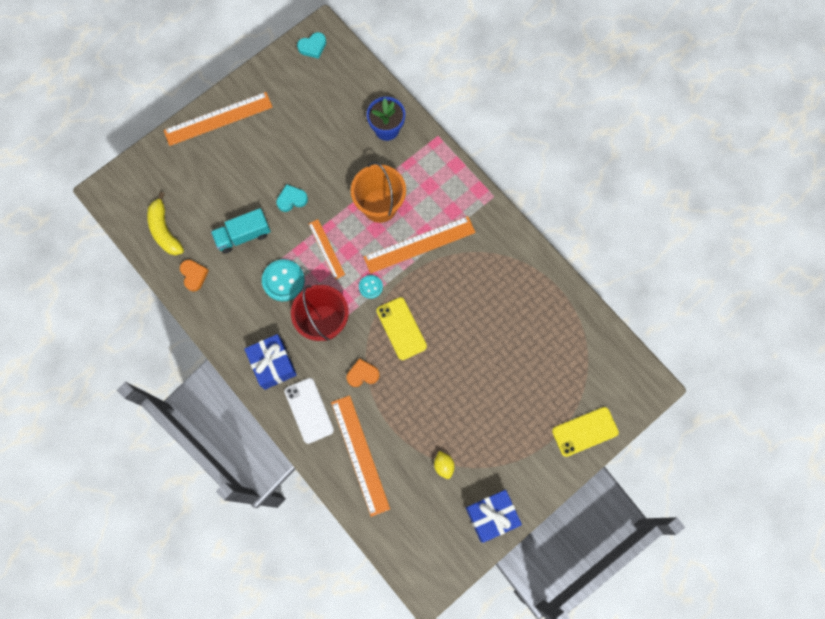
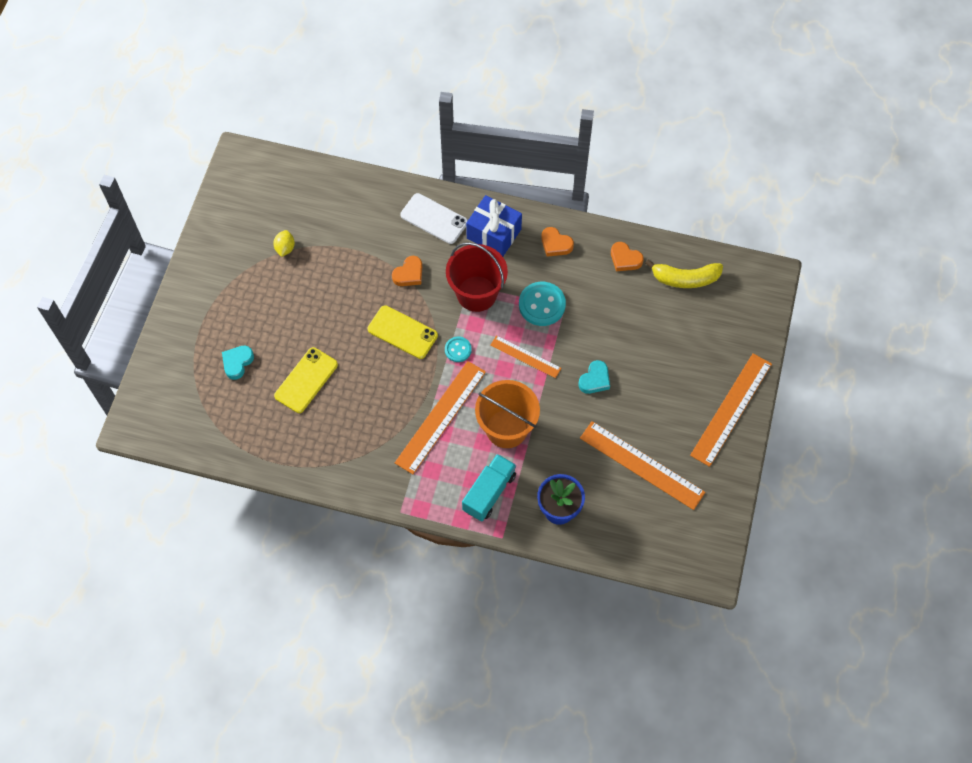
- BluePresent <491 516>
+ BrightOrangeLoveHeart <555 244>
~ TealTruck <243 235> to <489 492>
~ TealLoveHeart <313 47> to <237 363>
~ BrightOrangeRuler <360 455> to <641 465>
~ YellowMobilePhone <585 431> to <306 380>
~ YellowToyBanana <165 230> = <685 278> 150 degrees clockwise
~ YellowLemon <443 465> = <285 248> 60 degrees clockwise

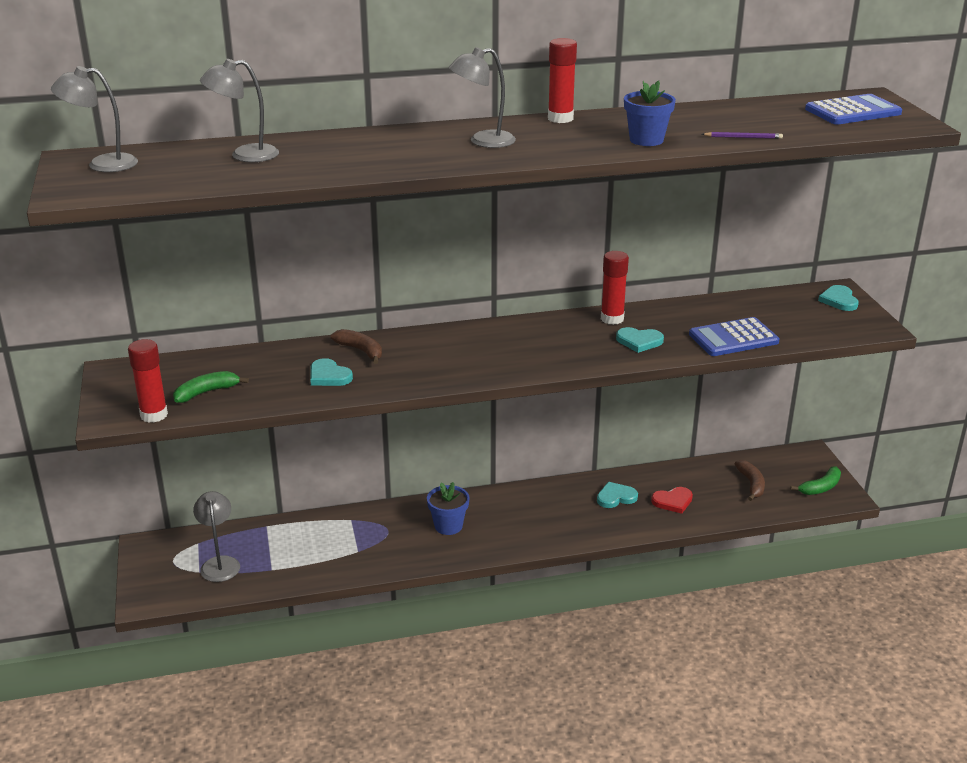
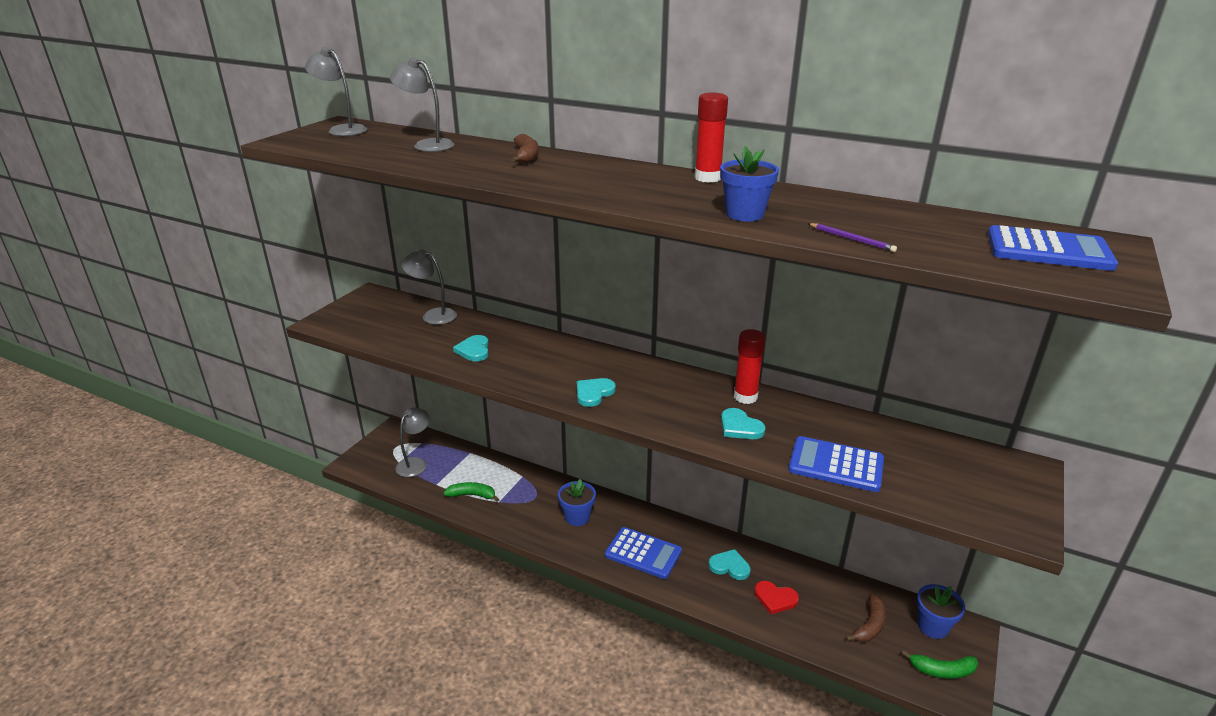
- CrimsonGlue <154 415>
+ BlueCalculator <643 553>
+ BlueFlowerPot <932 626>
~ GreenToyBanana <207 392> to <472 495>
~ DarkBrownToyBanana <361 351> to <526 156>
~ AshGreyDeskLamp <483 141> to <433 315>
~ TealLoveHeart <839 300> to <593 393>

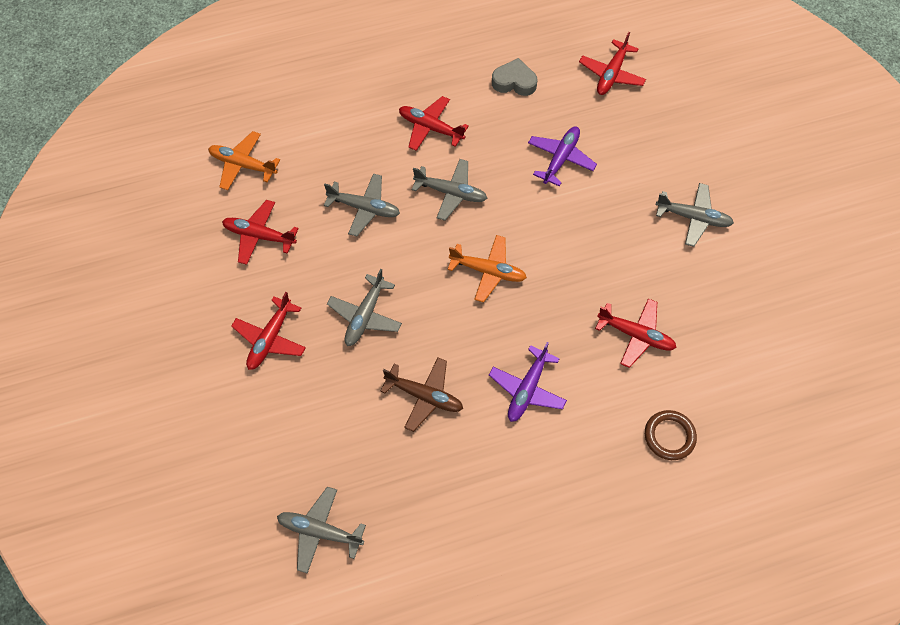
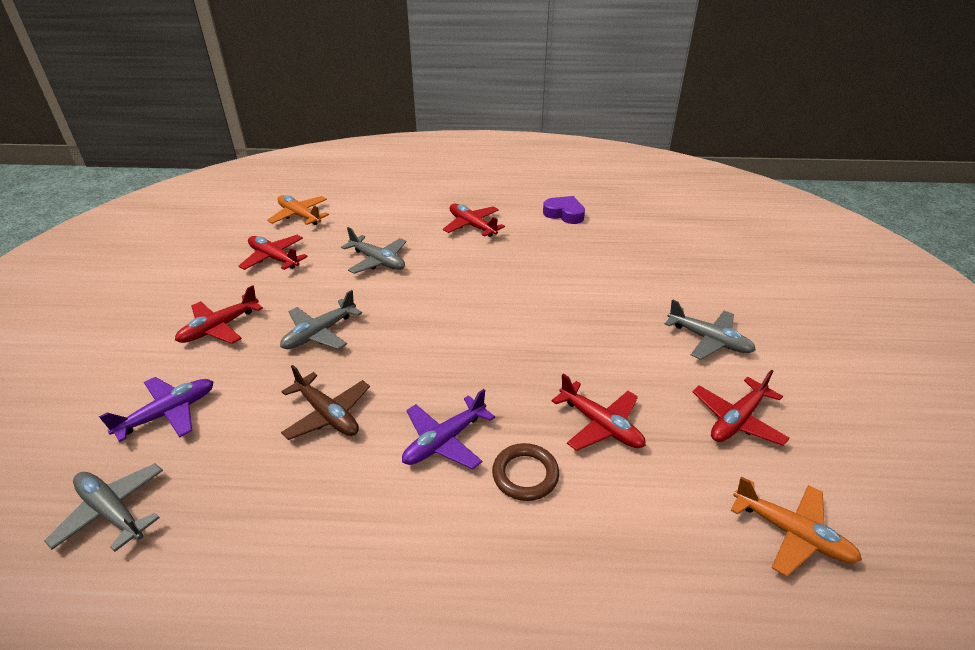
- AshGreyToyPlane <451 193>
~ BrightOrangeToyPlane <488 271> to <792 533>
~ VioletToyPlane <560 158> to <168 413>
~ CrimsonToyPlane <611 74> to <737 420>
~ DarkBrownHoop <669 436> to <525 475>
~ AshGreyLoveHeart <514 82> to VioletLoveHeart <564 214>

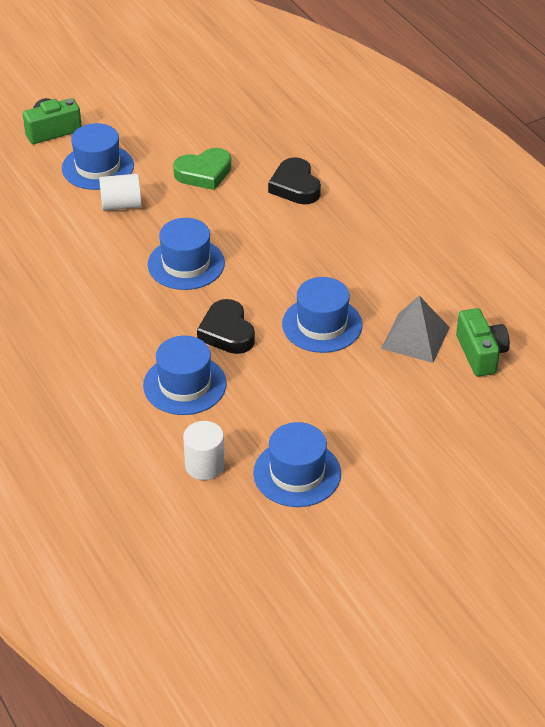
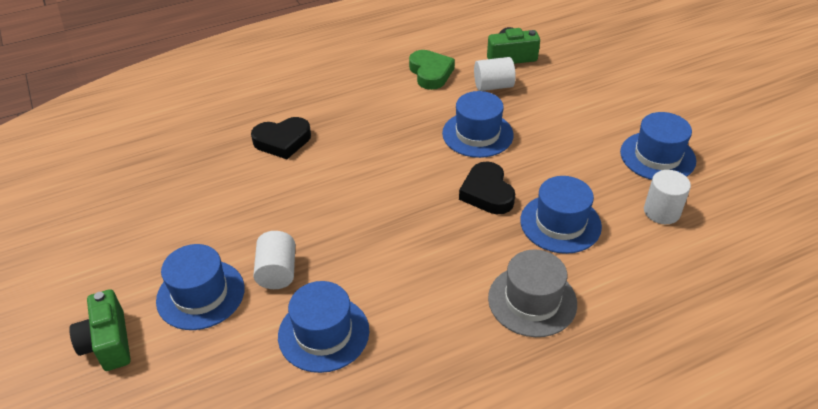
+ AshGreyTallHat <532 300>
~ BlueTallHat <186 264> to <323 333>
~ GreenLoveHeart <204 173> to <430 73>
~ AshGreyPyramidShape <415 337> to SnowWhiteSolidCylinder <493 86>
~ JetBlackLoveHeart <227 332> = <487 193> 90 degrees clockwise

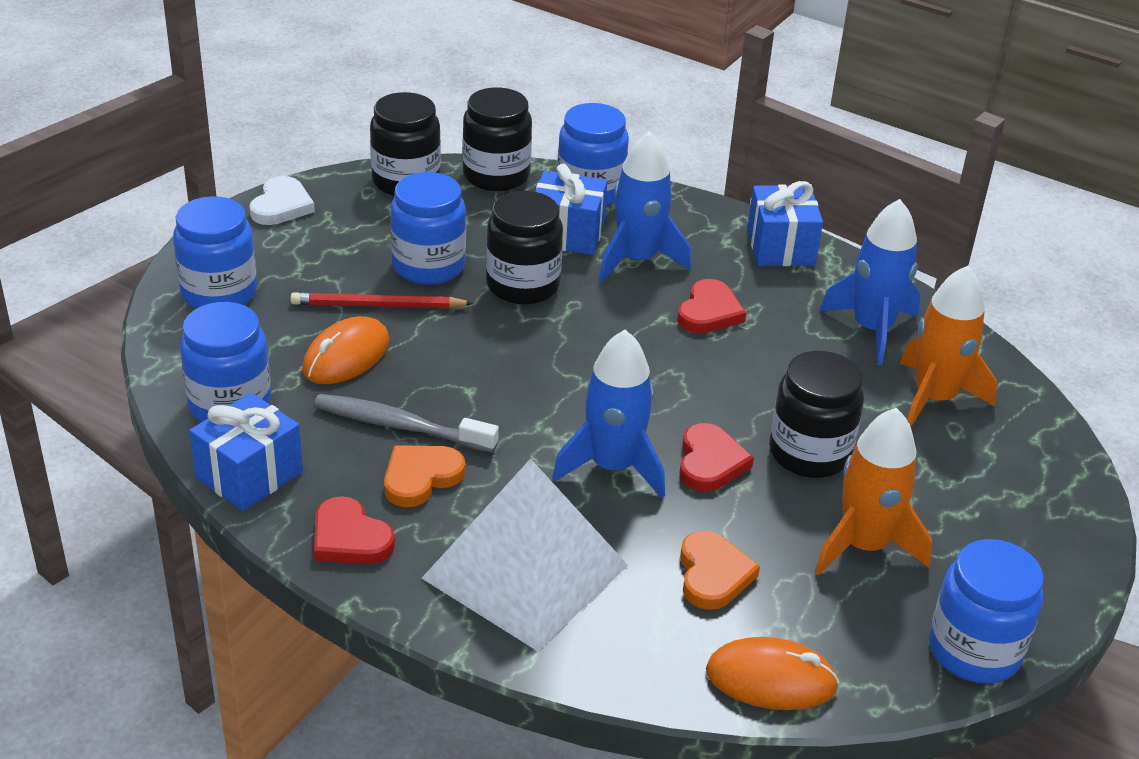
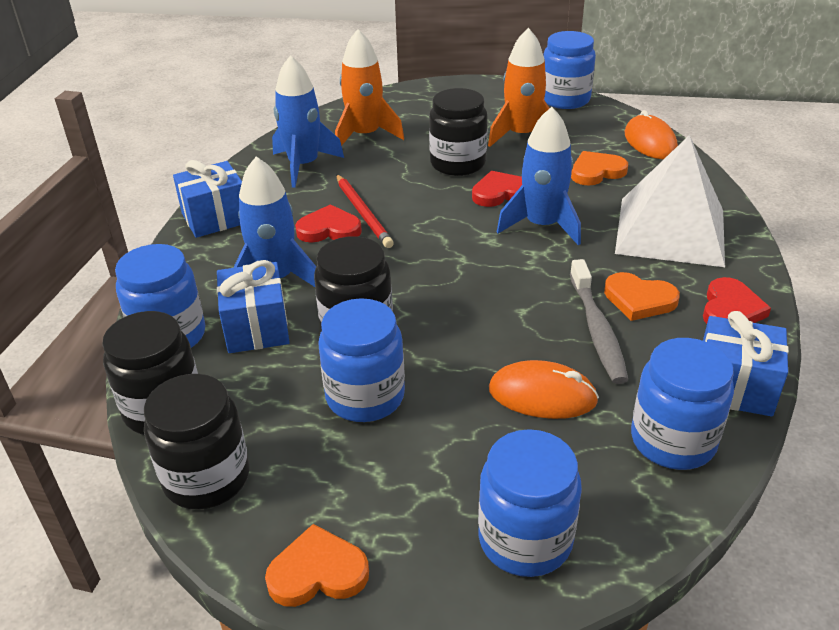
~ CrimsonLeadPencil <378 306> to <363 213>
~ SnowWhiteLoveHeart <281 206> to BrightOrangeLoveHeart <318 572>

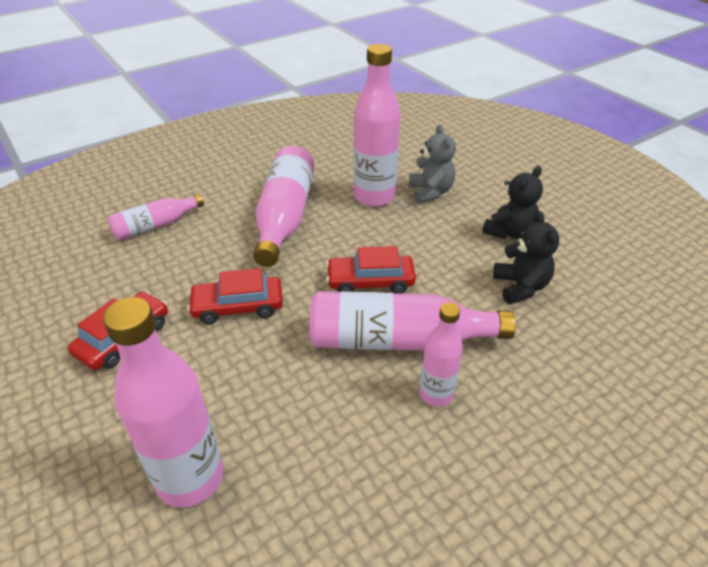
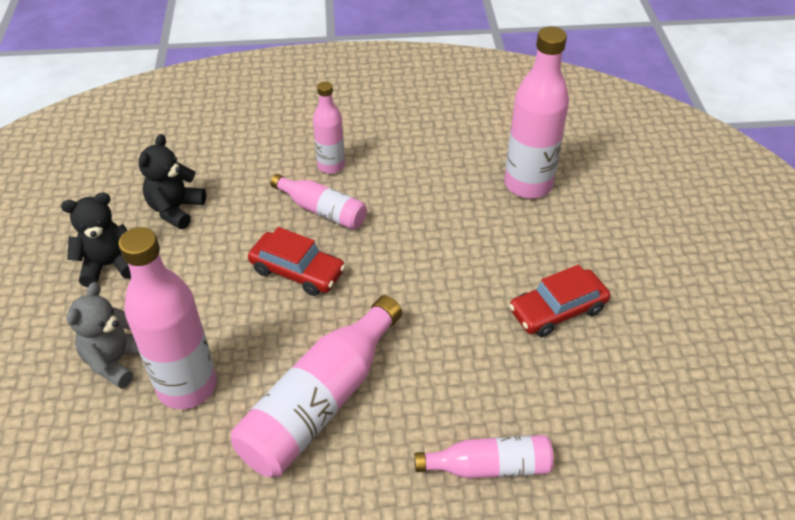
- CrimsonAutomobile <238 306>
~ RosyFlask <397 340> = <322 211> x0.58

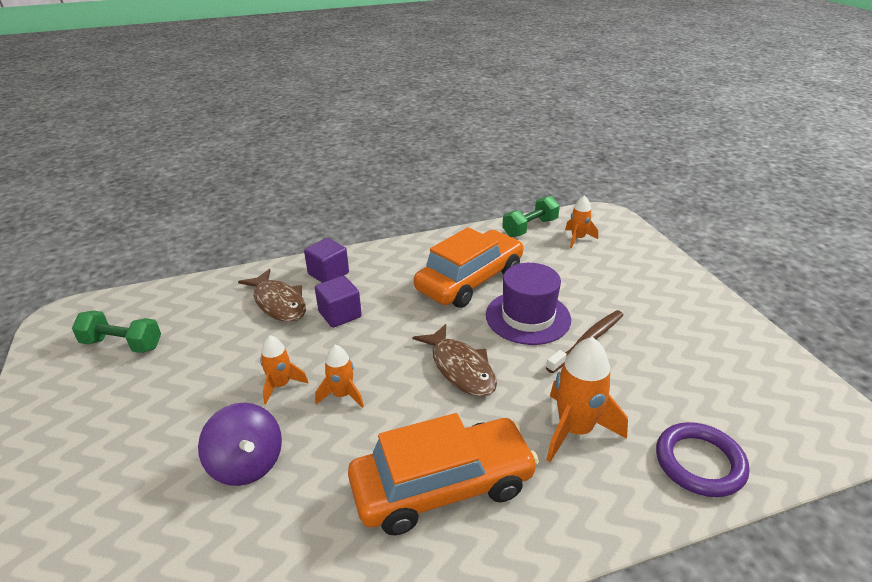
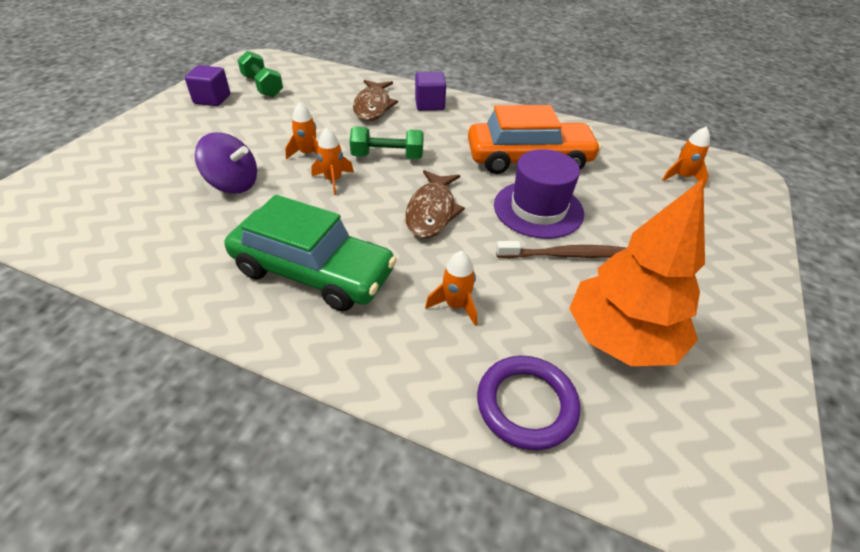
+ BrightOrangeToyTree <621 338>
~ VioletSolidCube <340 314> to <212 99>
~ GreenDumbbell <530 228> to <387 157>
~ BrightOrangeAutomobile <442 486> to GreenAutomobile <313 271>
~ VioletWhirligig <247 464> = <233 184> 75 degrees counterclockwise
~ BrightOrangeRocket <575 430> = <455 305> x0.59

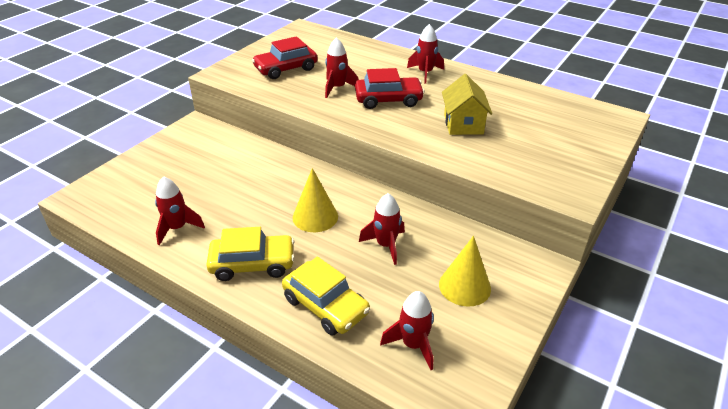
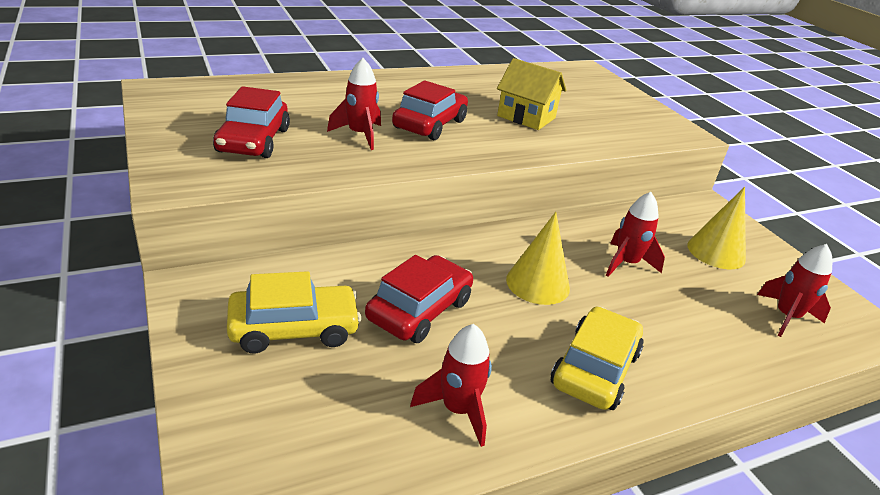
- CrimsonRocket <425 73>
+ CrimsonAutomobile <419 310>
~ YellowAutomobile <325 306> to <294 329>

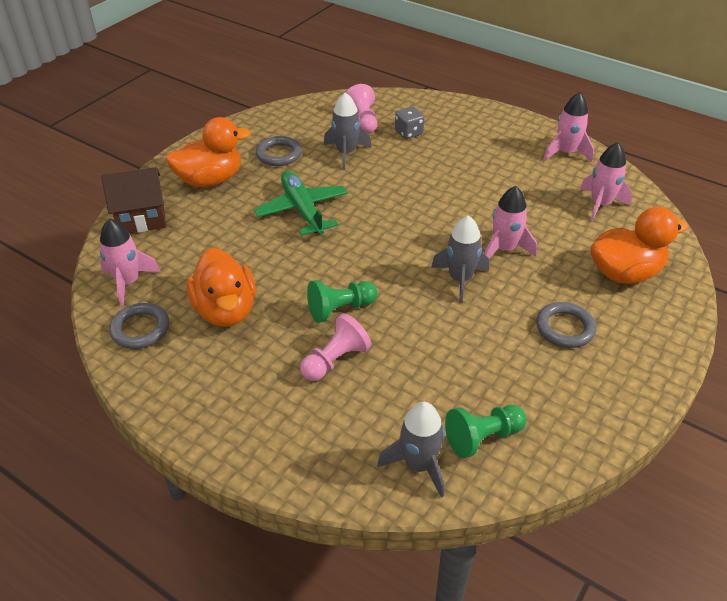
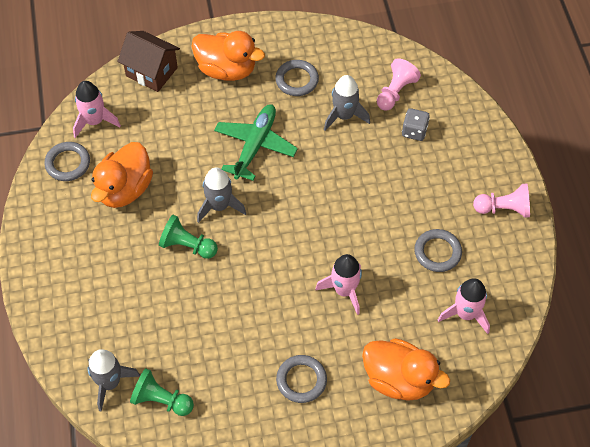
- RosyRocket <566 153>
+ AshGreyHoop <437 252>
~ RosyPawn <335 360> to <503 209>
~ AshGreyRocket <460 279> to <219 206>

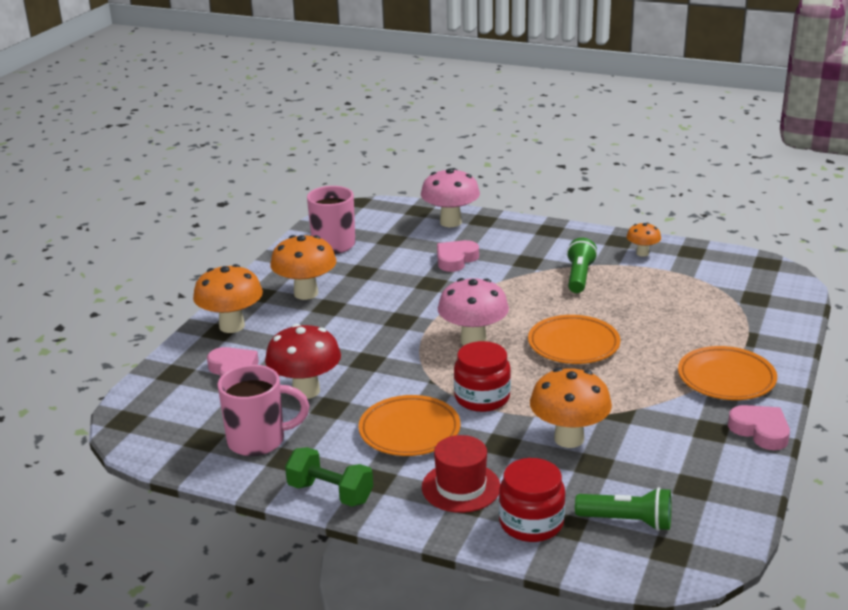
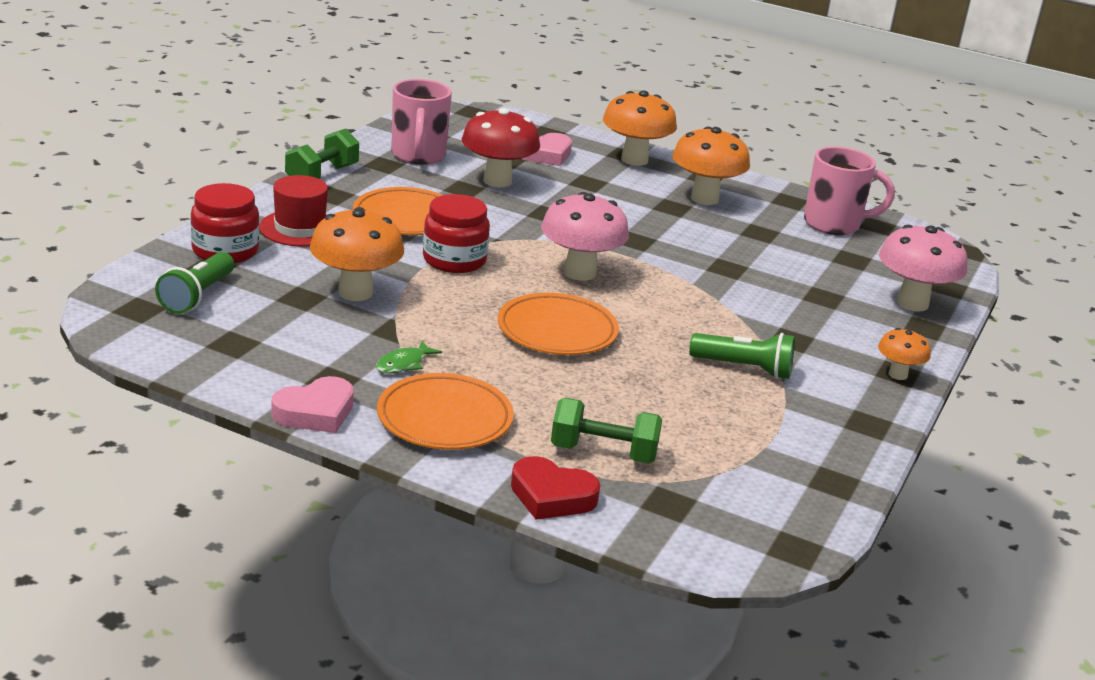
- RosyLoveHeart <455 259>
+ GreenFishFigure <404 364>
+ CrimsonLoveHeart <551 496>
+ GreenDumbbell <603 453>
~ BrightOrangeFungus <642 253> to <898 375>

